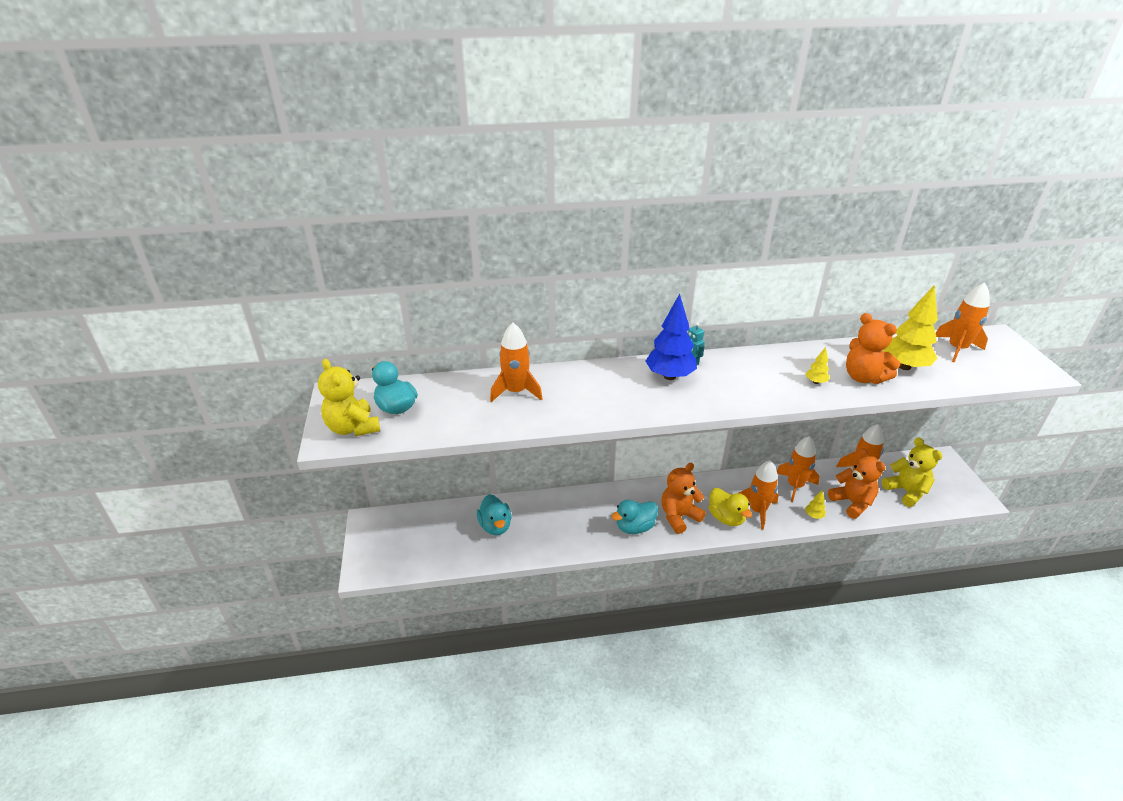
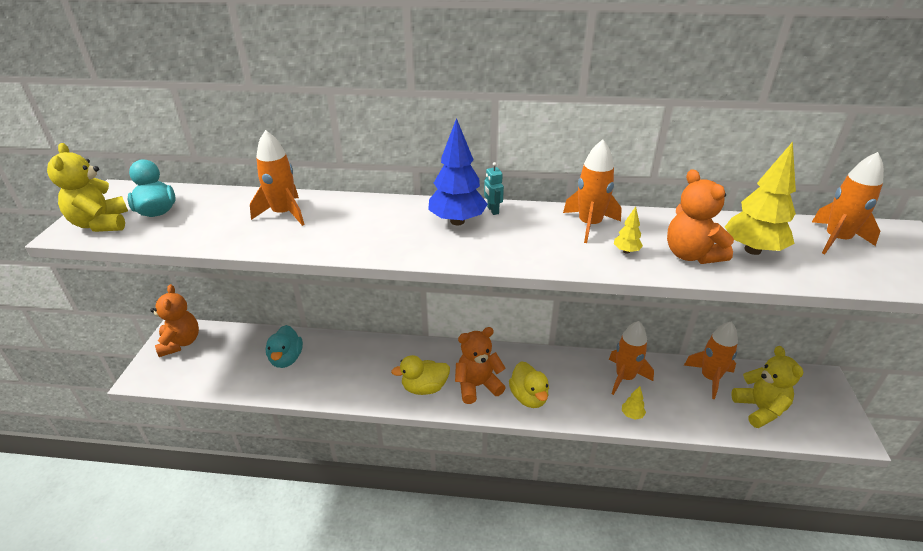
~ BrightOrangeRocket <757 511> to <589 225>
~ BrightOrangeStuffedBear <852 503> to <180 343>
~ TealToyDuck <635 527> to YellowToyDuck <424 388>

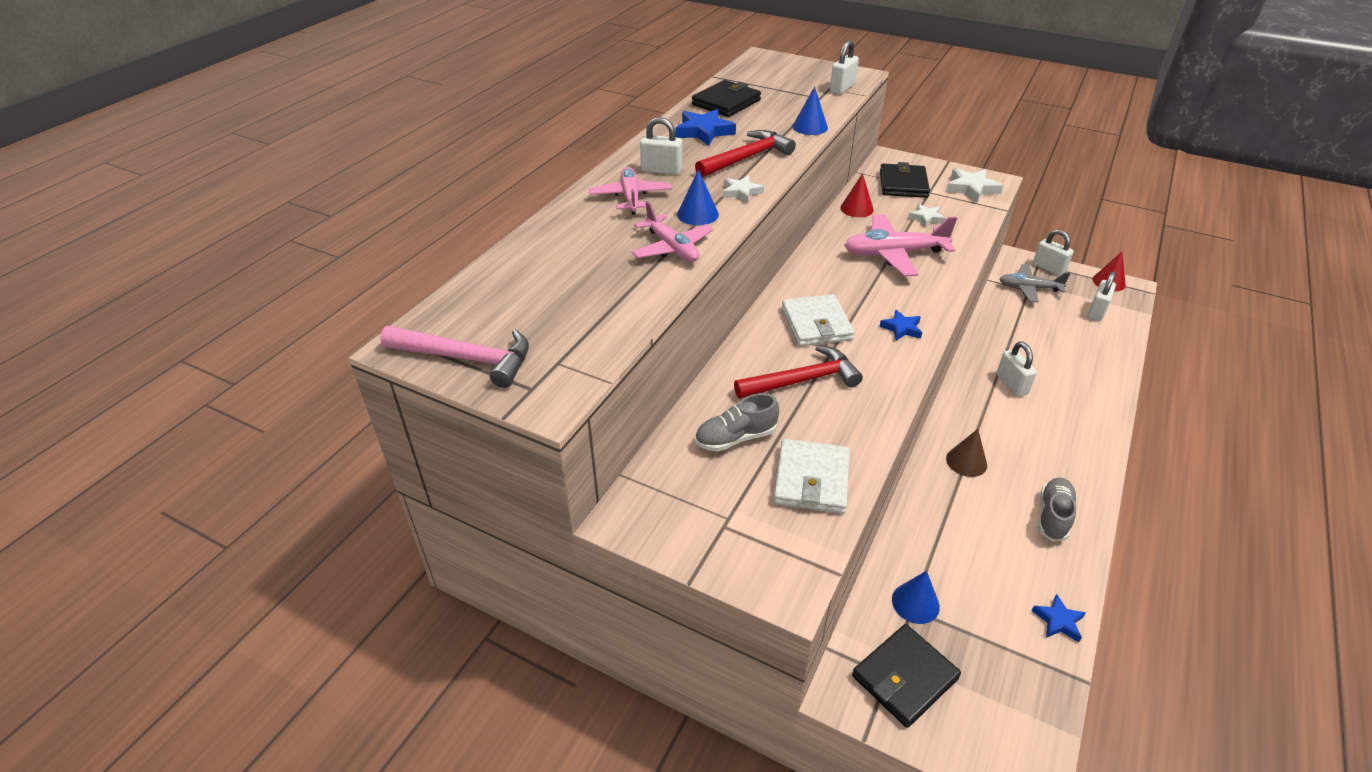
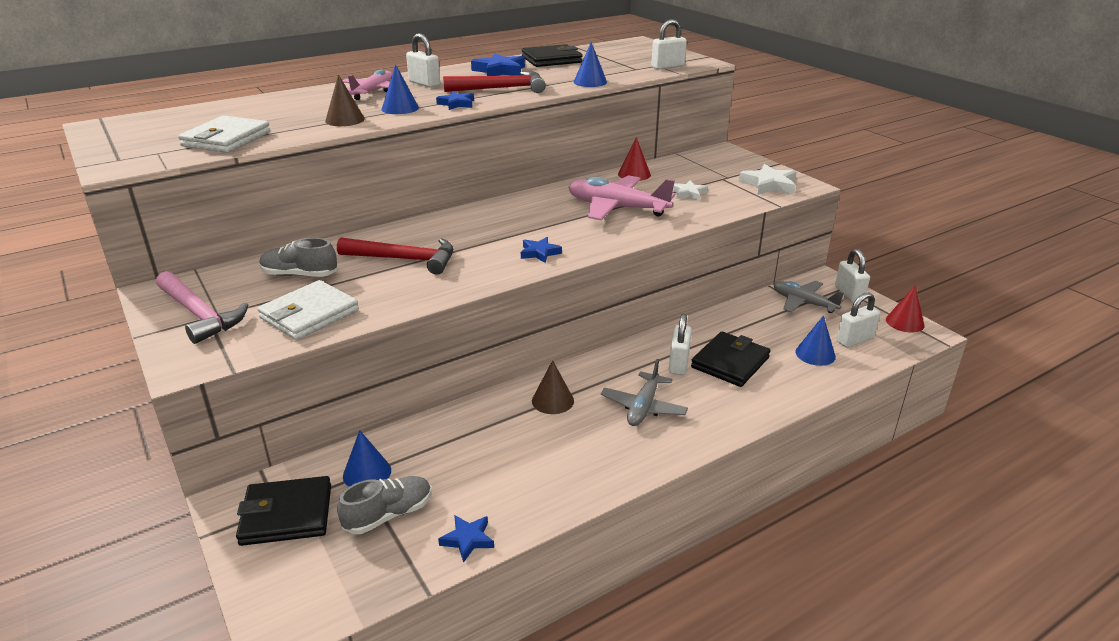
+ AshGreyToyPlane <643 407>
+ BlueConeShape <815 354>
~ RosyCarpenter'sHammer <466 358> to <199 314>
~ SnowWhiteWallet <816 324> to <226 139>
~ JetBlackWallet <903 184> to <730 362>
~ AshGreyLaceUpShoe <1053 516> to <388 515>
~ RosyToyPlane <672 248> to DarkBrownConeShape <345 120>
~ SnowWhiteStar <741 192> to BlueStar <456 104>

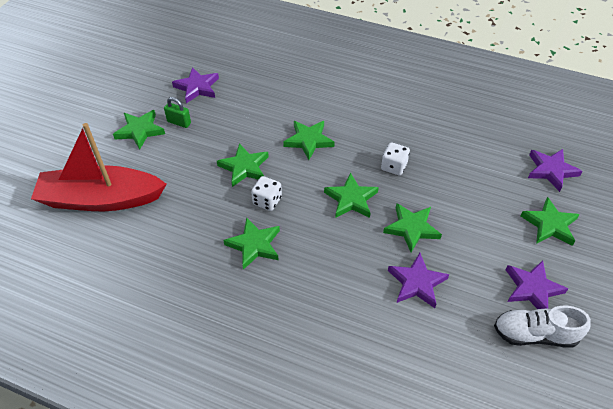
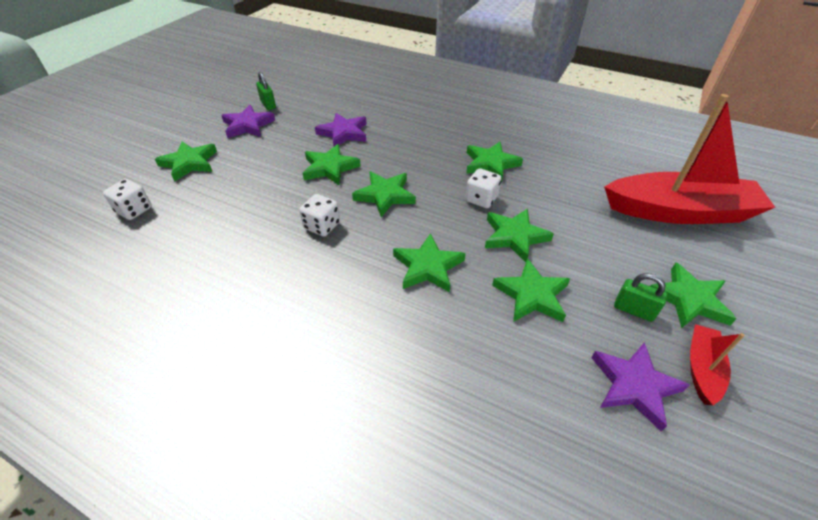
+ GreenStar <531 295>
+ CrimsonSailboat <702 368>
~ SnowWhiteLaceUpShoe <534 334> to GreenSmallLock <268 104>
~ VioletStar <551 170> to SnowWhiteGameDie <134 210>

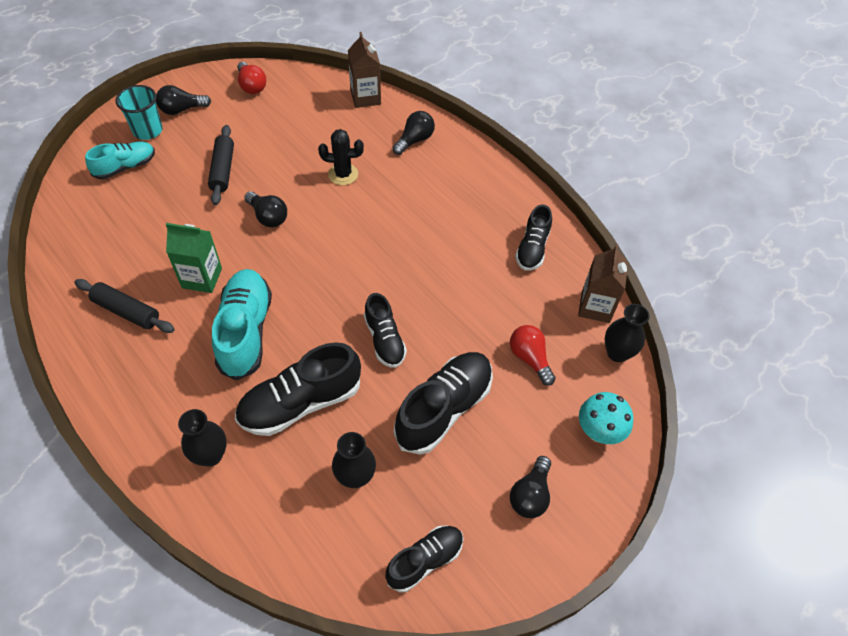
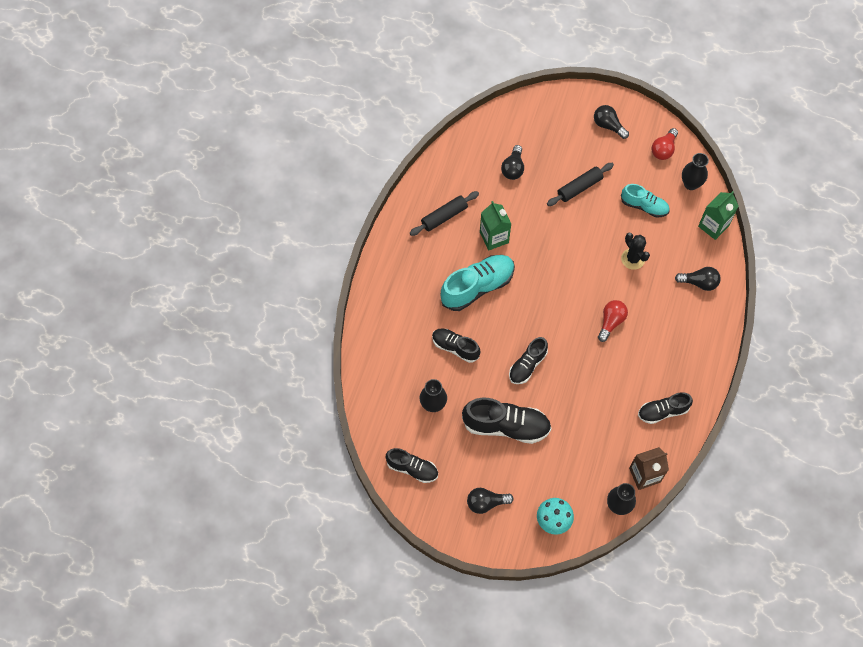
- TealCup <148 131>
~ TealLaceUpShoe <125 167> to <644 206>
~ JetBlackVase <210 455> to <690 184>
~ JetBlackLightbulb <268 217> to <513 168>
~ CrimsonLightbulb <530 358> to <611 322>
~ DarkBrownJuiceCarton <365 97> to GreenJuiceCarton <713 226>
~ JetBlackRollingPin <127 311> = <444 216> 60 degrees clockwise
~ JetBlackLaceUpShoe <301 403> = <455 347> x0.61

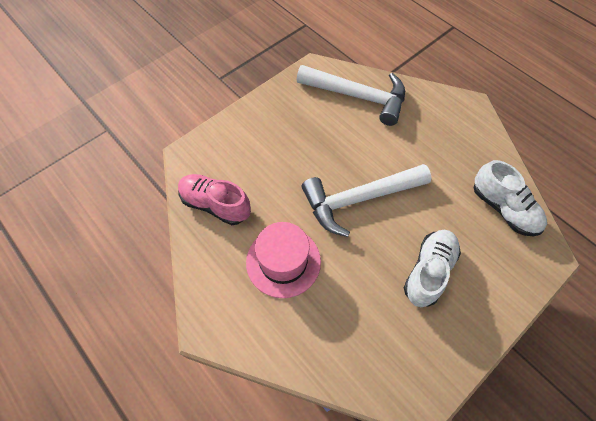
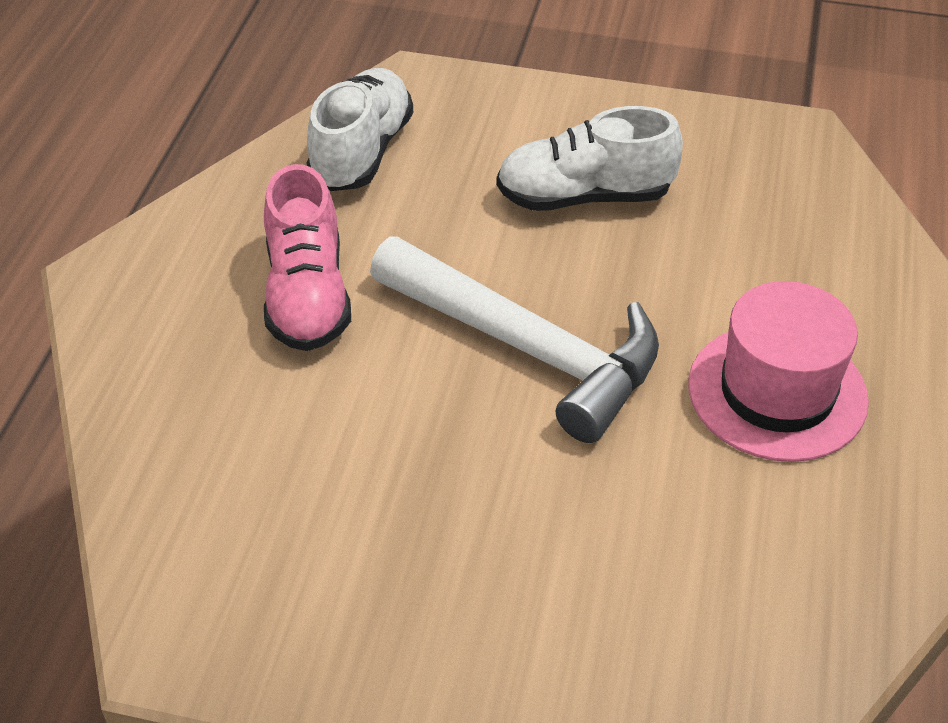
- SnowWhiteCarpenter'sHammer <358 96>
~ RosyLaceUpShoe <215 204> to <307 295>

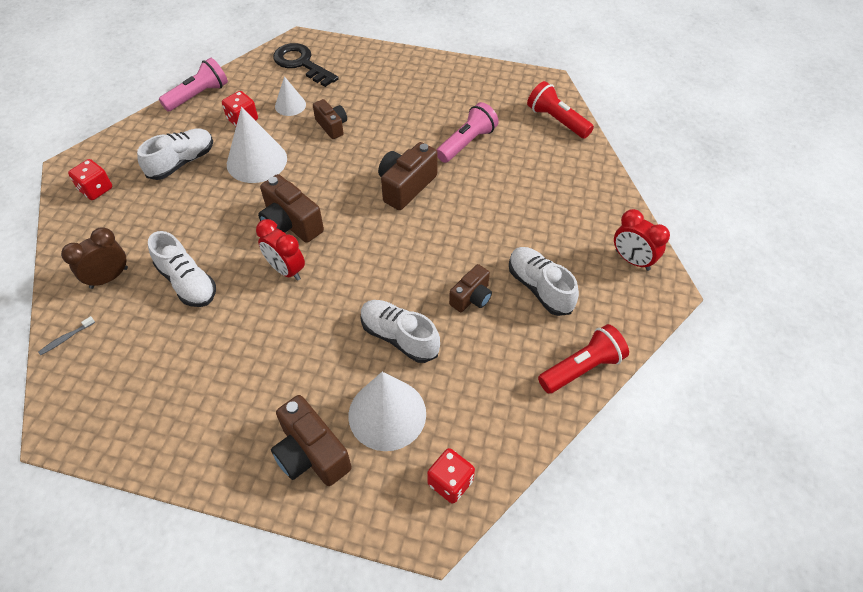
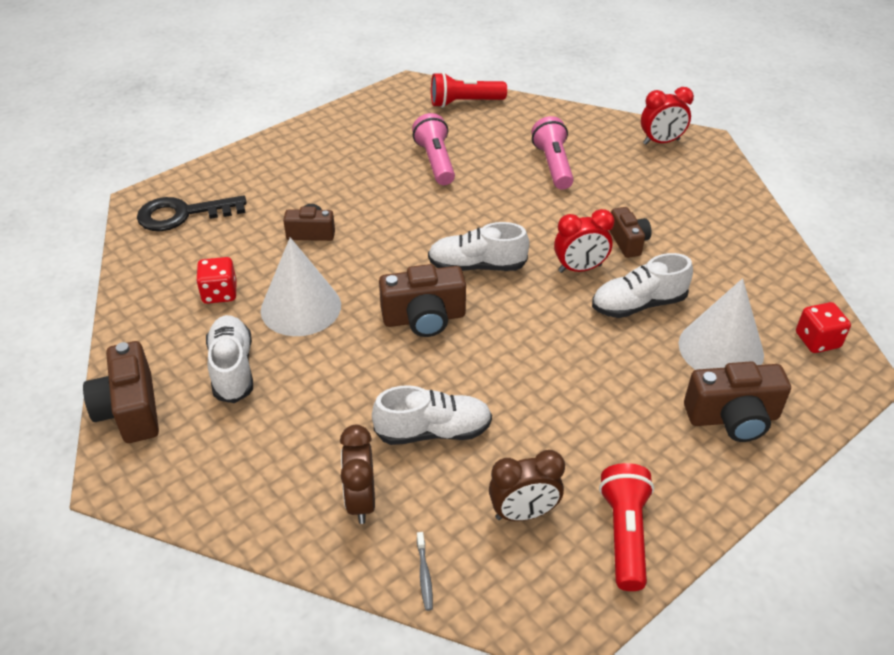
- CrimsonGameDie <96 189>
- SnowWhiteConeShape <290 105>
+ DarkBrownAlarmClock <523 513>
~ RosyTorch <198 95> to <553 165>
~ CrimsonAlarmClock <286 270> to <580 268>
~ DarkBrownCamera <406 186> to <130 410>
~ SnowWhiteLaceUpShoe <539 288> to <477 266>
~ CrimsonTorch <582 368> to <624 534>

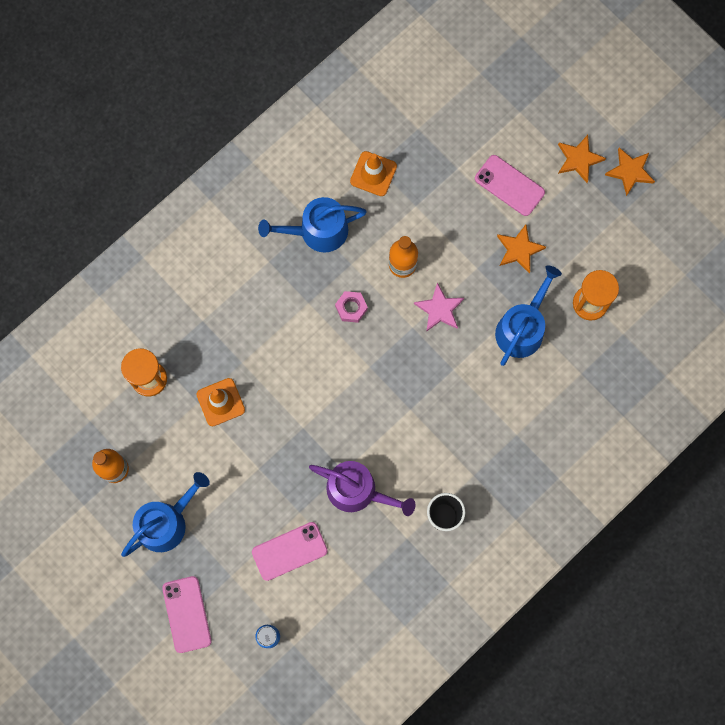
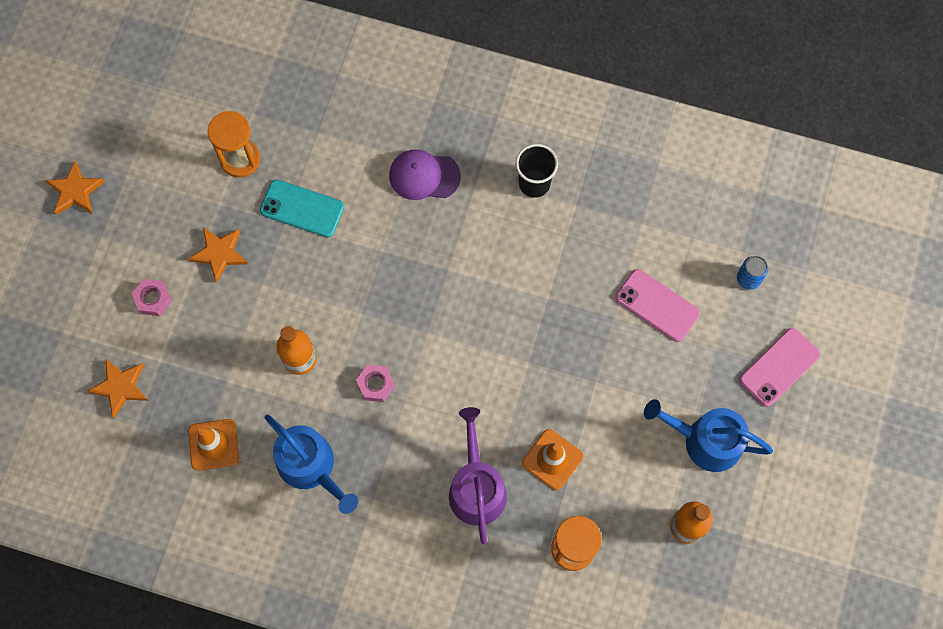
- RosyStar <439 309>
+ VioletPeakedCap <424 176>
~ VioletSprinklingCan <357 490> to <476 487>
~ BrightOrangeStar <578 159> to <120 387>
~ RosyMobilePhone <509 185> to RosyHexagonNut <153 299>
~ BlueSprinklingCan <522 328> to TealMobilePhone <302 208>

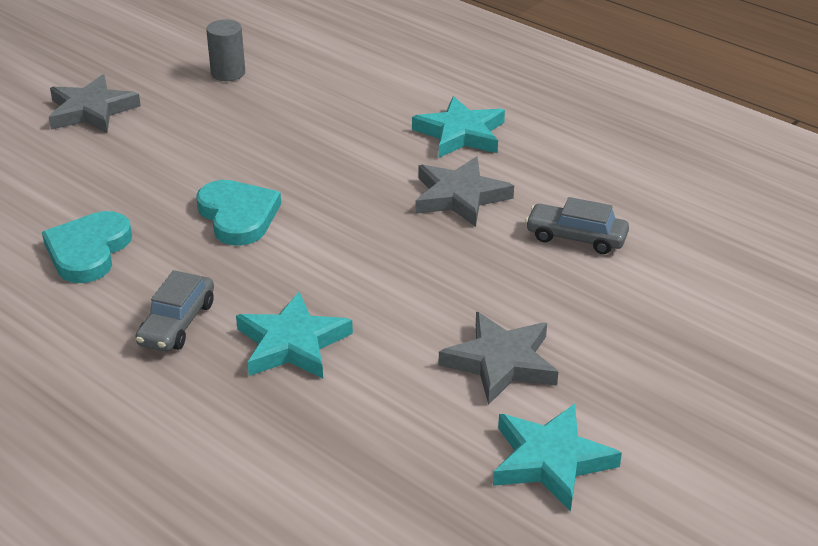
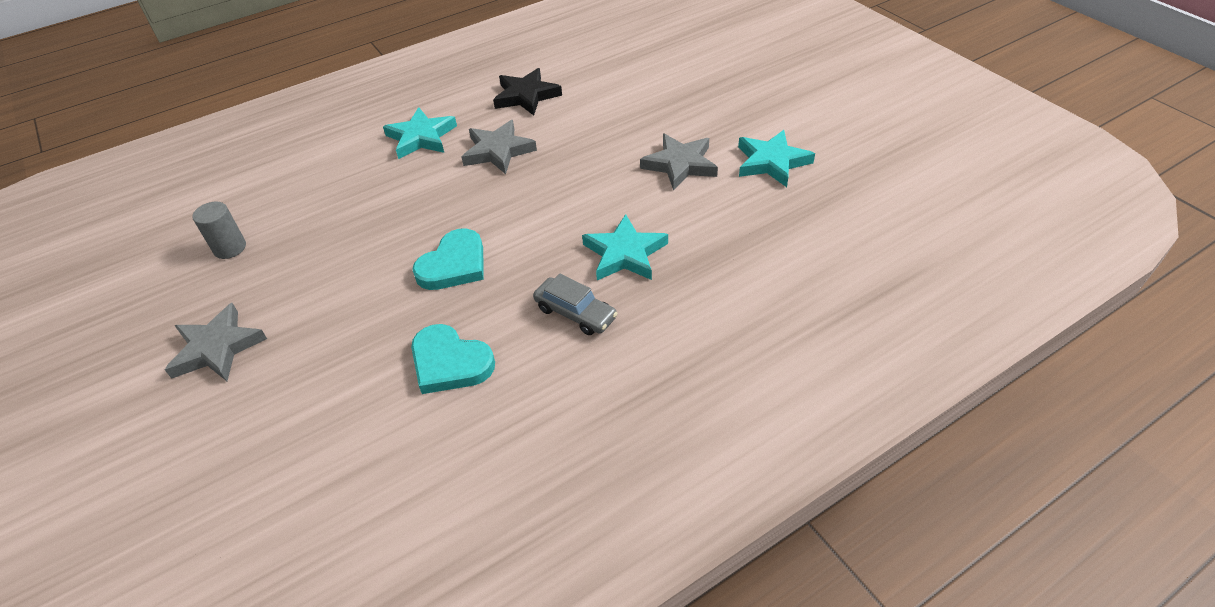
- AshGreyAutomobile <576 237>
+ JetBlackStar <526 96>
~ TealLoveHeart <238 216> = <454 265> 135 degrees clockwise

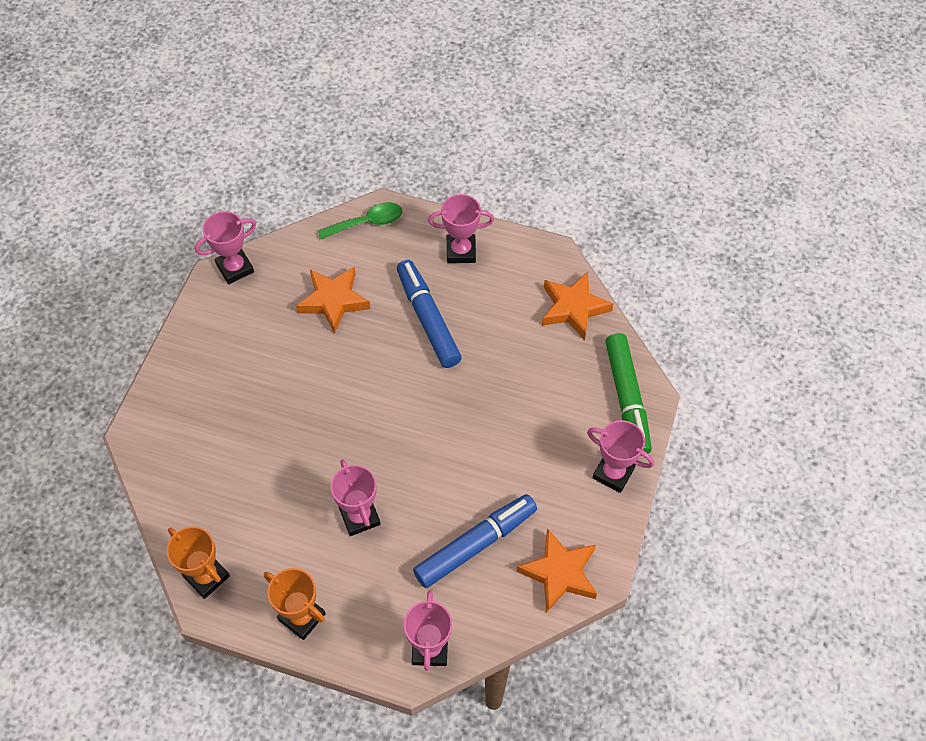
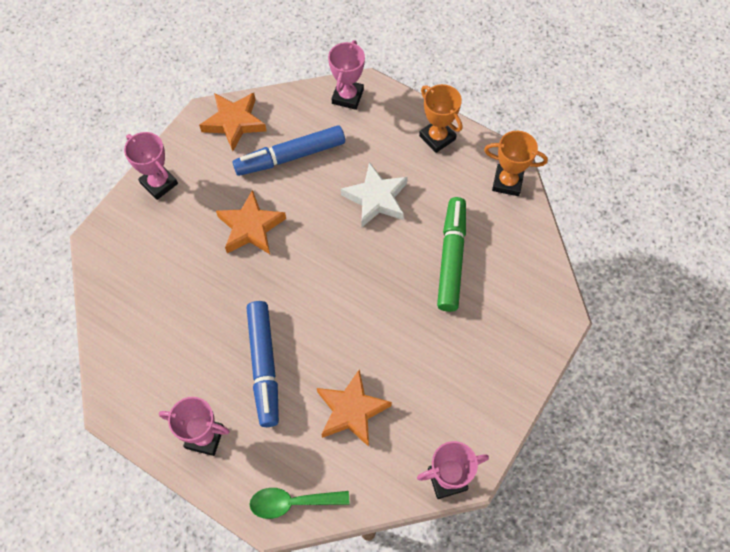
~ BrightOrangeStar <573 308> to <251 227>
~ GreenFeltPen <627 399> to <451 258>
~ RosyTrophy <359 516> to SnowWhiteStar <376 198>
~ BrightOrangeTrophy <206 576> = <507 182> 45 degrees counterclockwise

